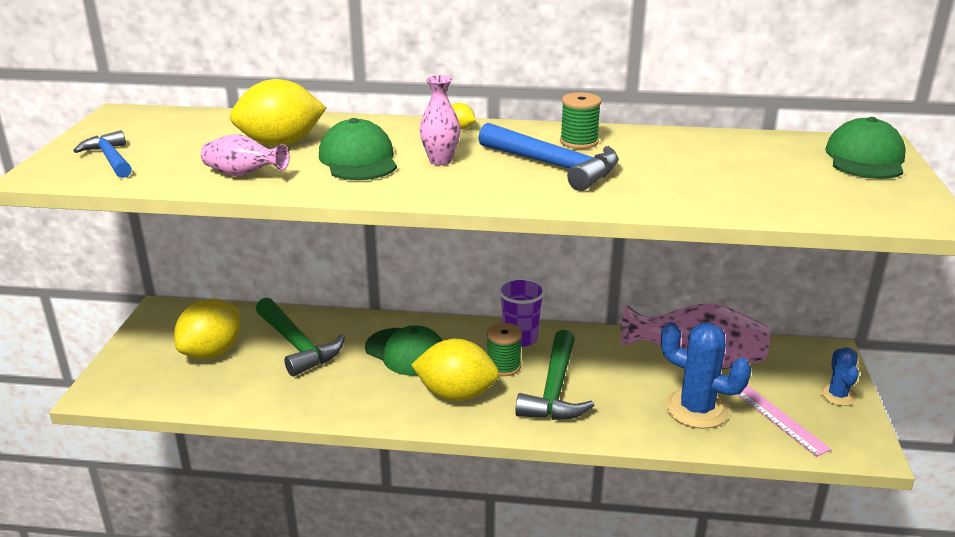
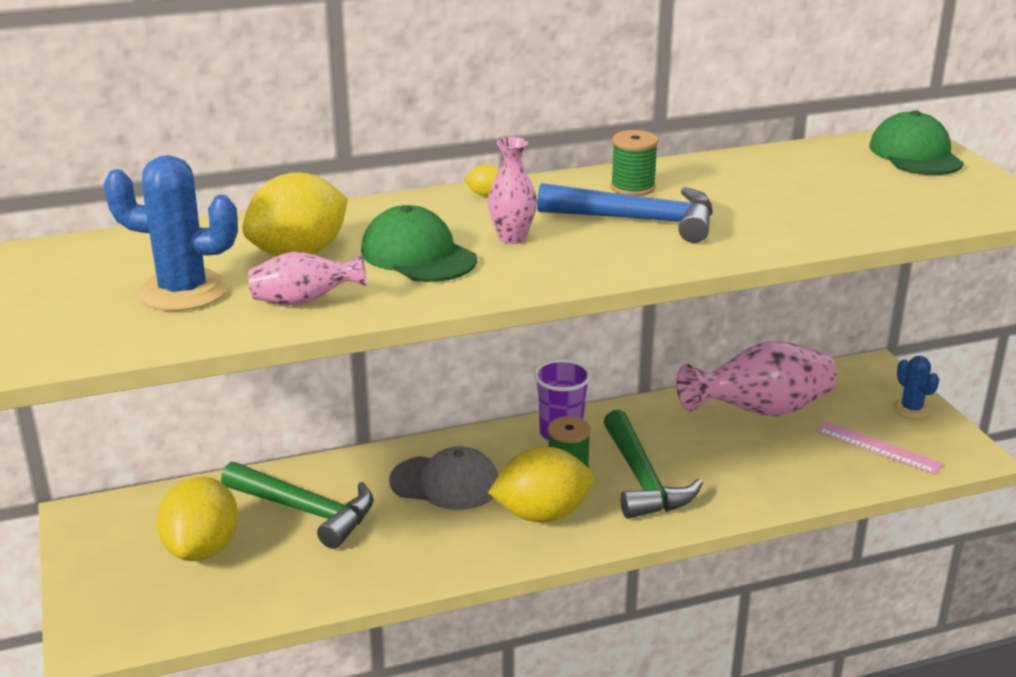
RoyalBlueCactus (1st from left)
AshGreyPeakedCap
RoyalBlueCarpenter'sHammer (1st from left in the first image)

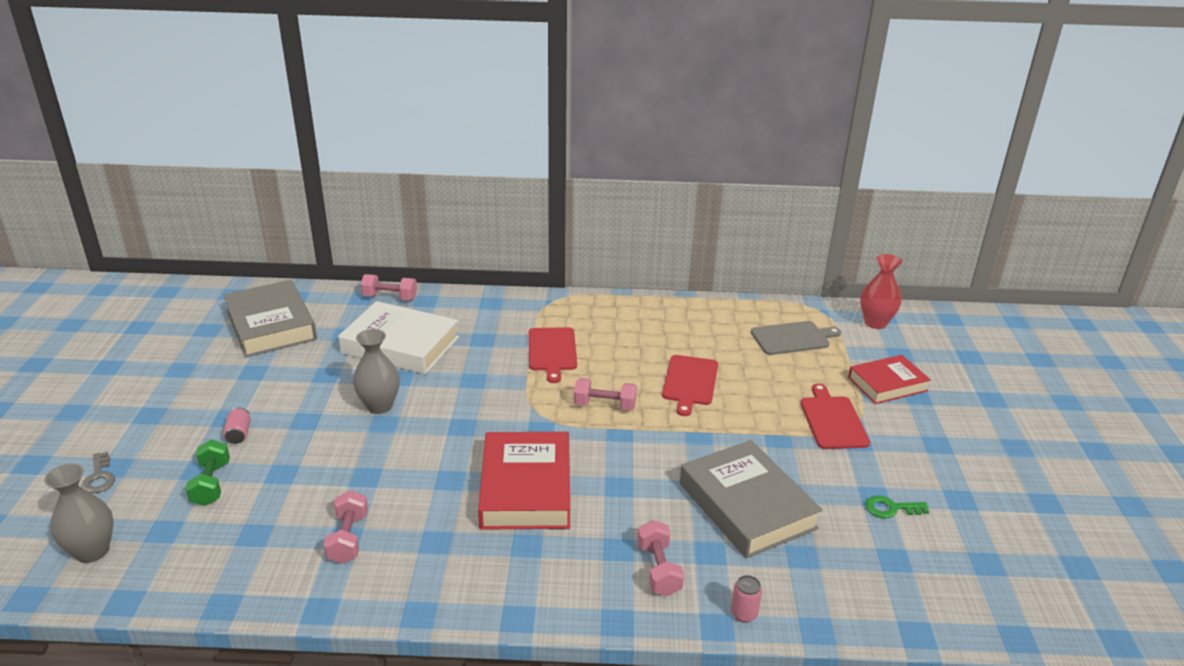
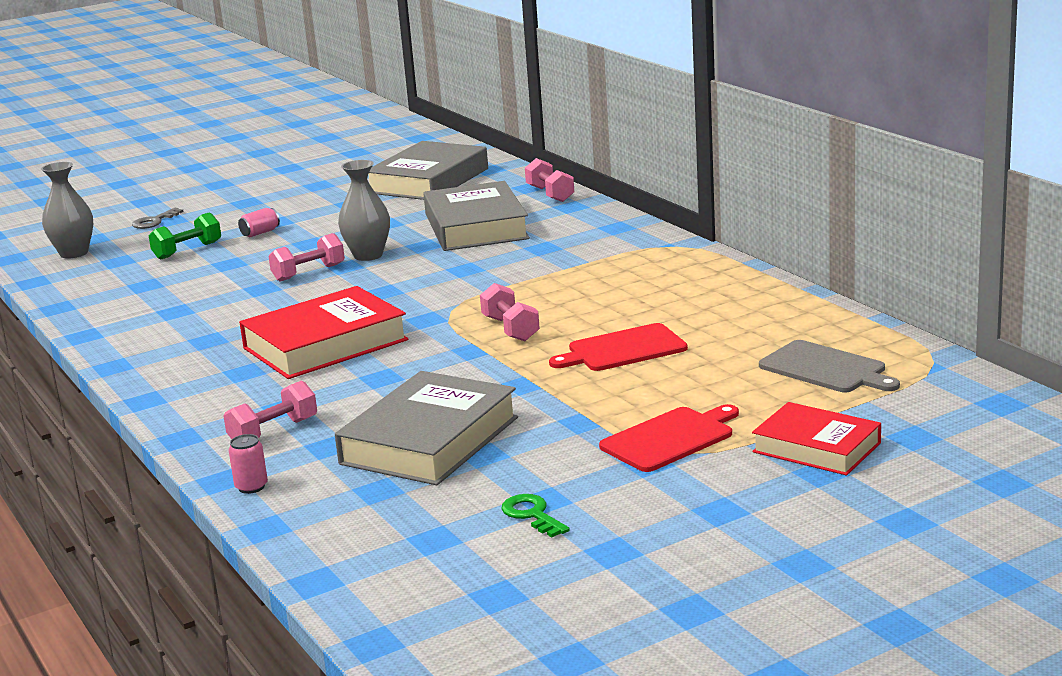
PinkFreeWeight (2nd from left)
AshGreyHardback (3rd from left)
ScarletChoppingBoard (1st from left in the first image)
ScarletTallVase

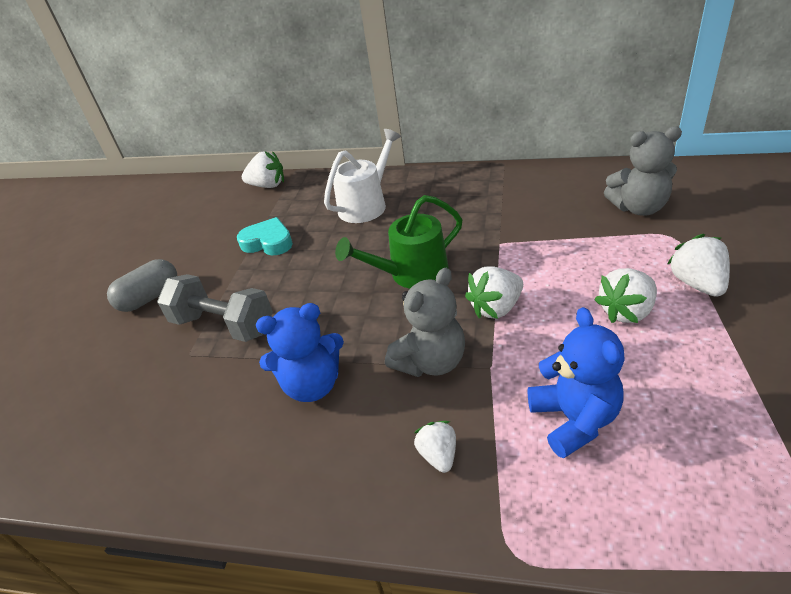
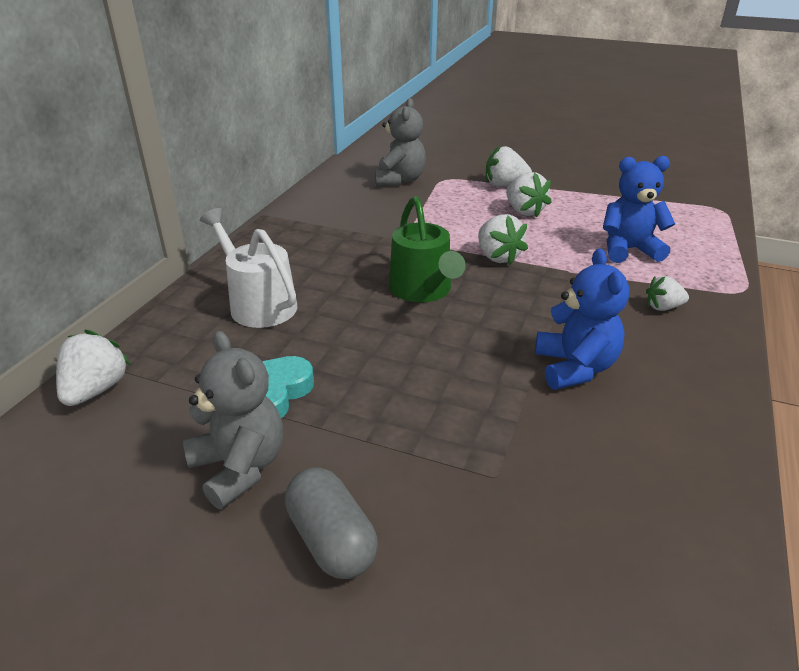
AshGreyTeddyBear (1st from left)
AshGreyFreeWeight

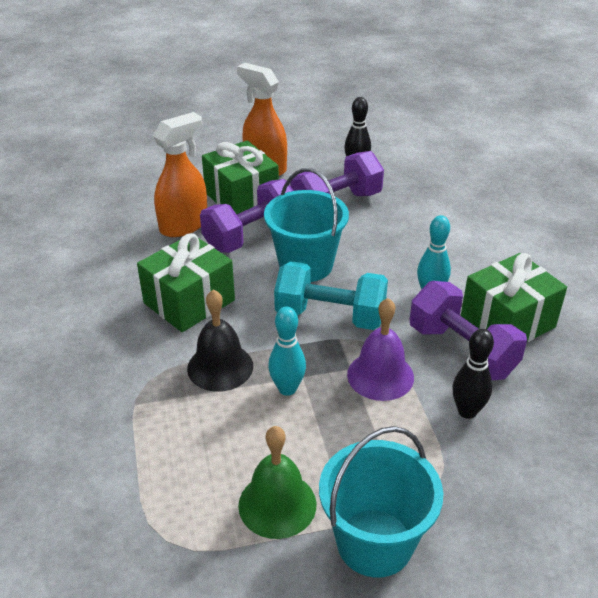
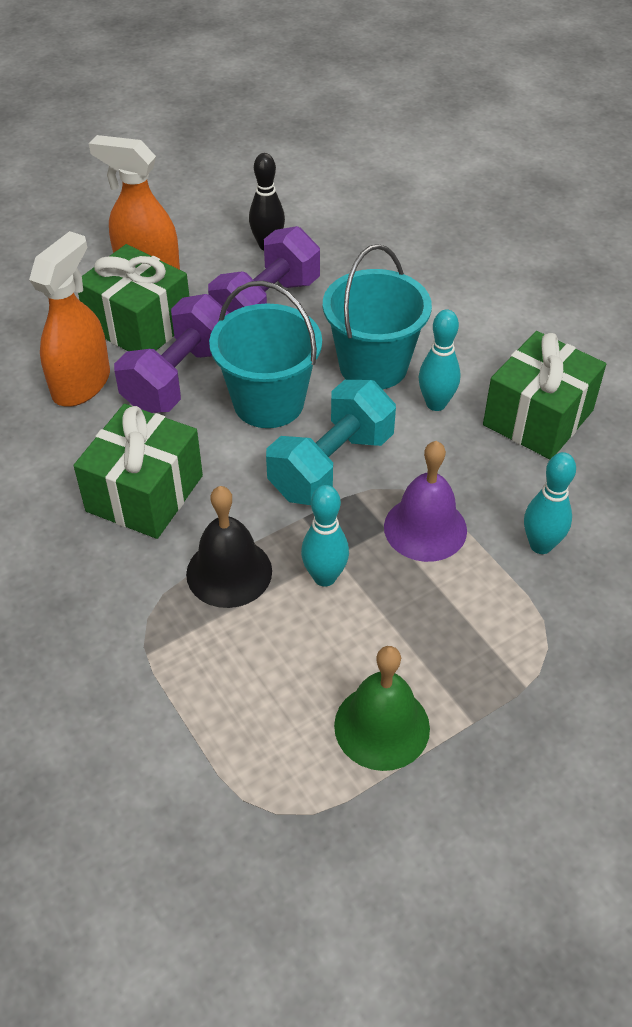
TealFreeWeight
TealSandBucket (2nd from left)
TealBowlingPin (3rd from left)
VioletFreeWeight (3rd from left in the first image)

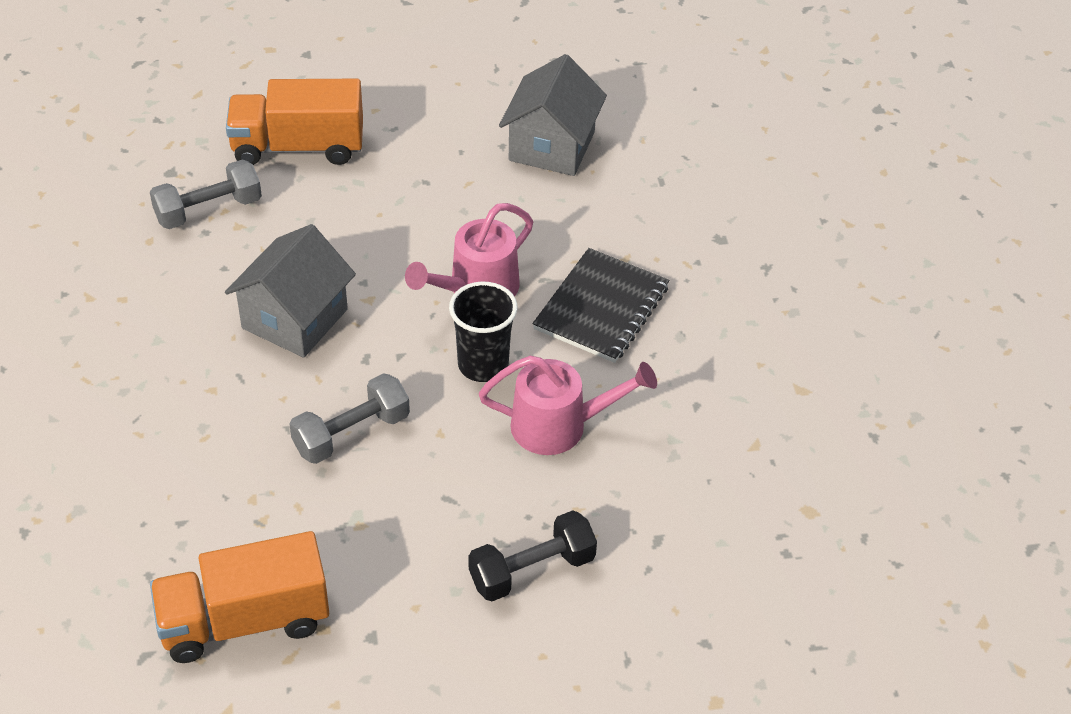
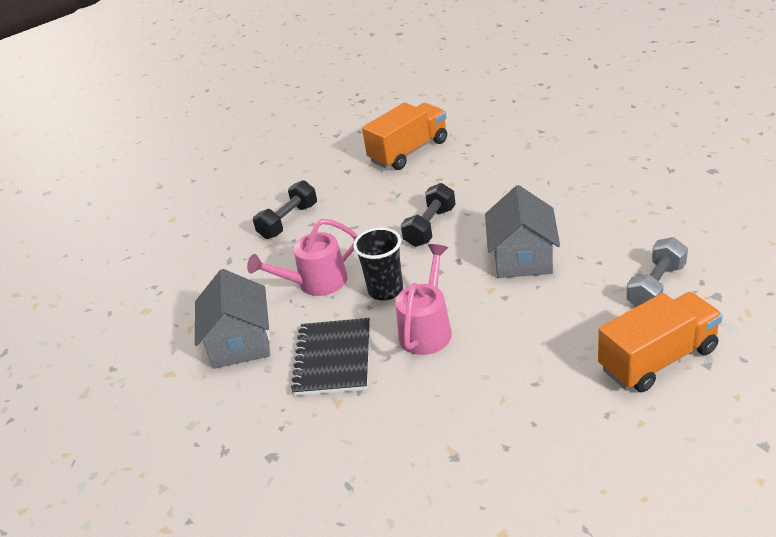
AshGreyHouse (1st from left)
BlackFreeWeight (2nd from left)

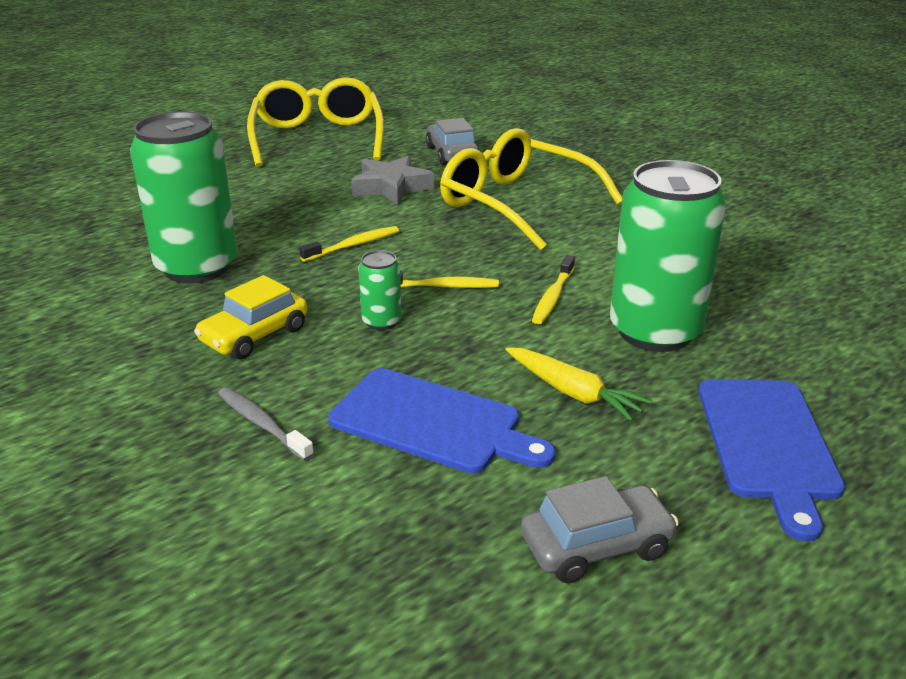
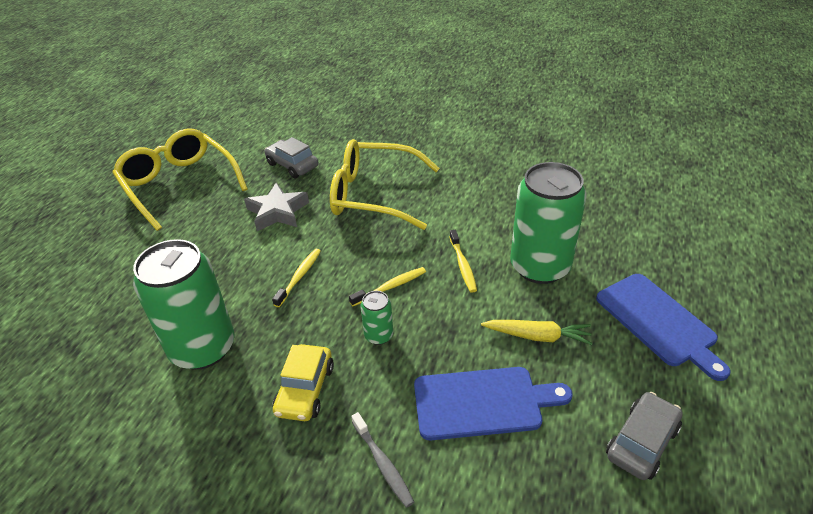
AshGreyToothbrush

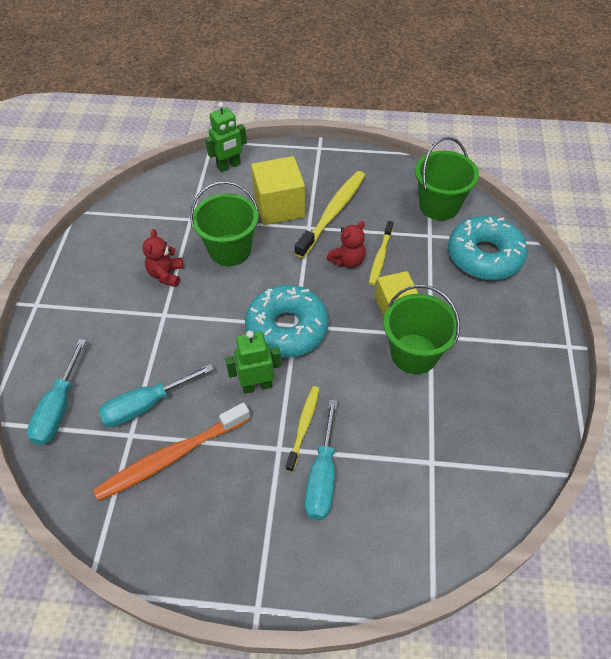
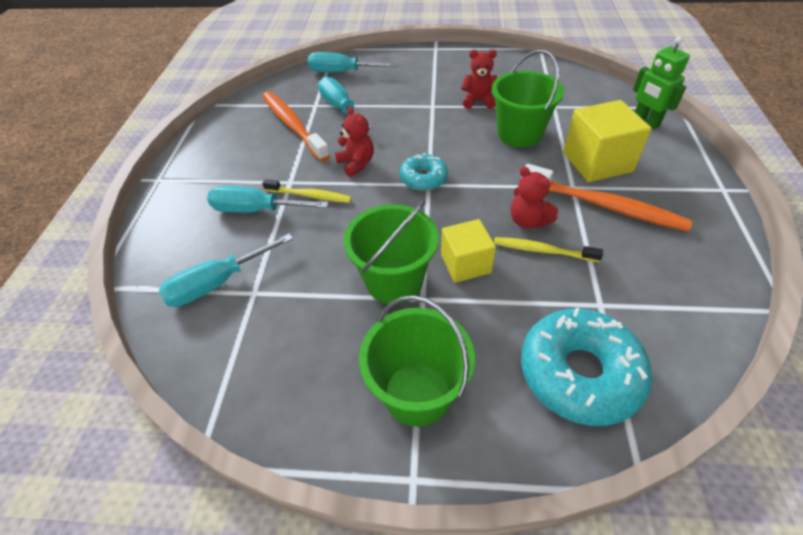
TealHandScrewdriver (1st from left)
ScarletTeddyBear (1st from left)
LeafGreenSandBucket (2nd from left)
TealDonut (1st from left)
OrangeToothbrush (2nd from left)

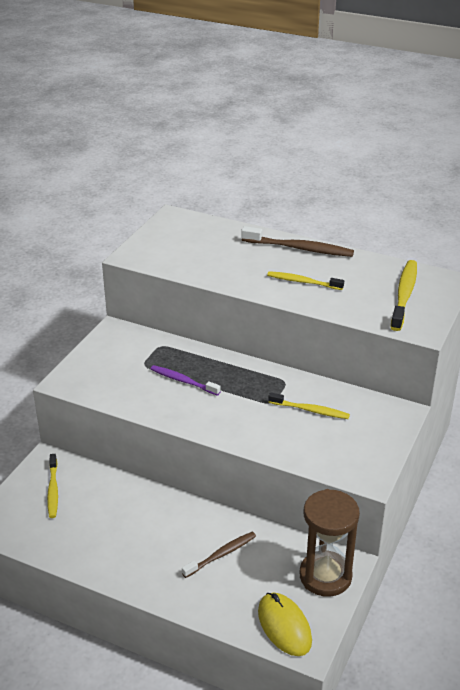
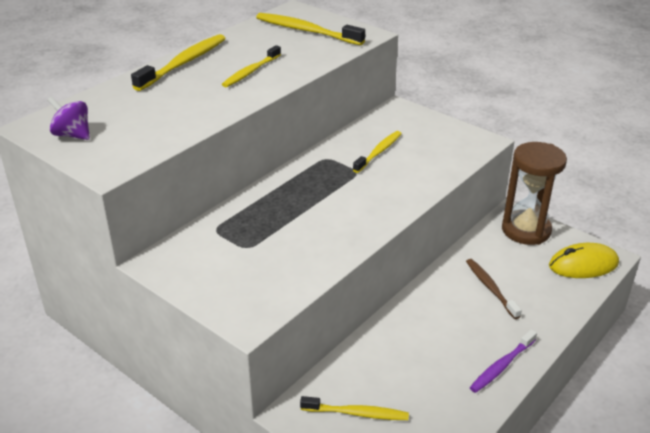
VioletWhirligig
GoldenToothbrush (1st from left)
VioletToothbrush

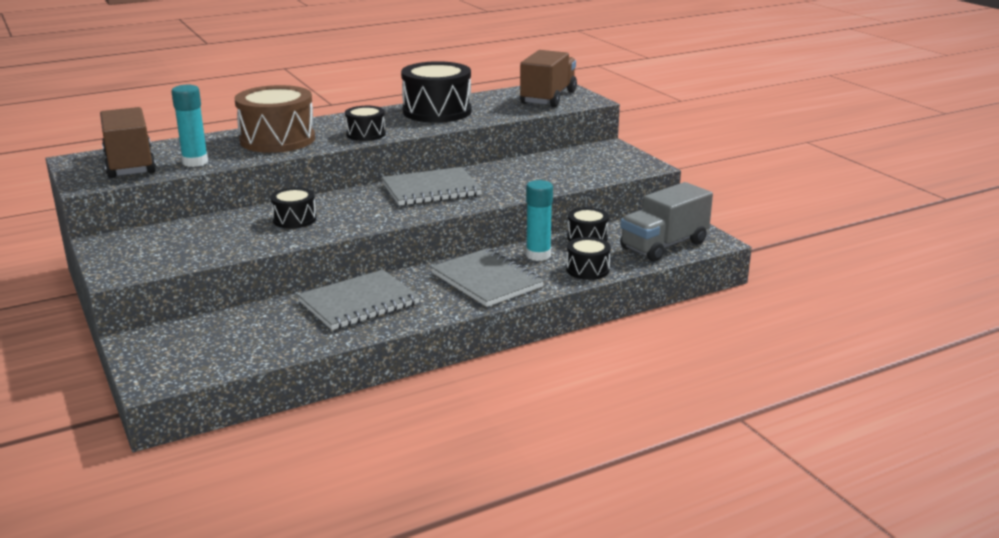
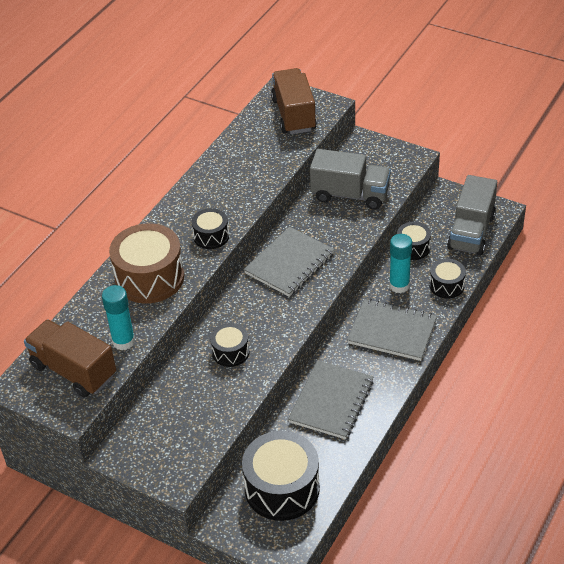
BlackSnareDrum (3rd from left)
AshGreyToyTruck (1st from left)

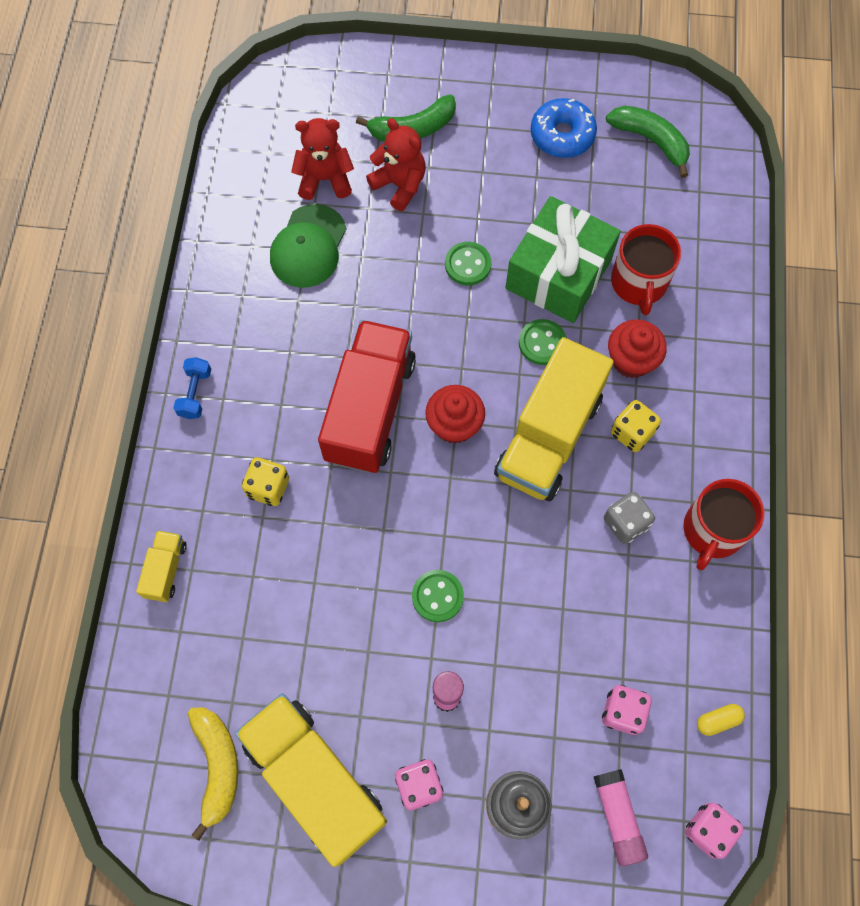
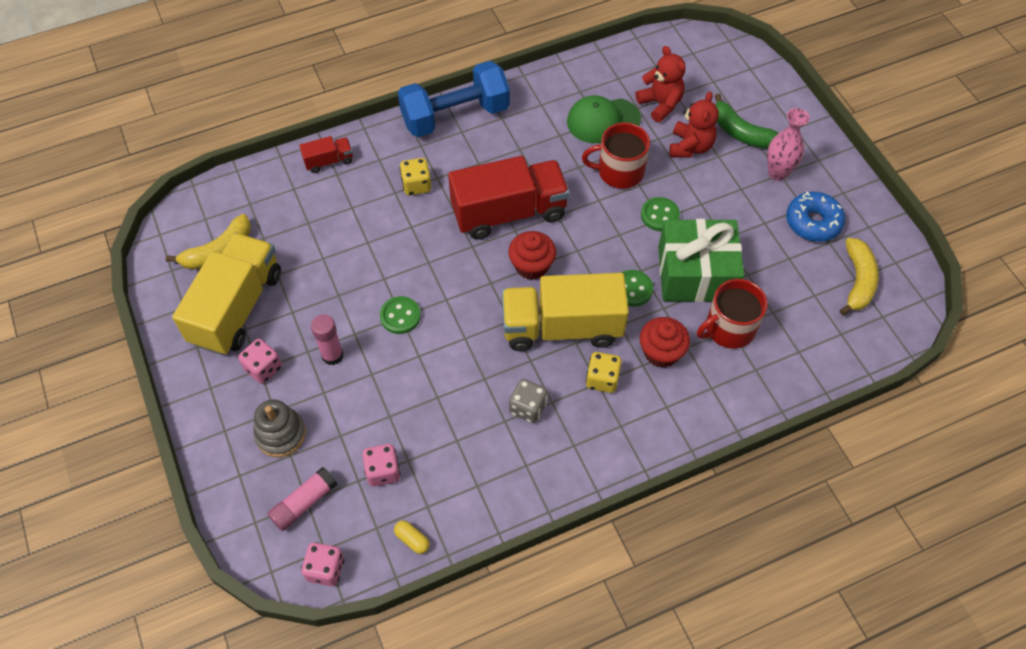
ScarletToyTruck (1st from left)
RoyalBlueFreeWeight
ScarletTeaMug (1st from left)
PinkTallVase
GoldenBanana (2nd from left)

